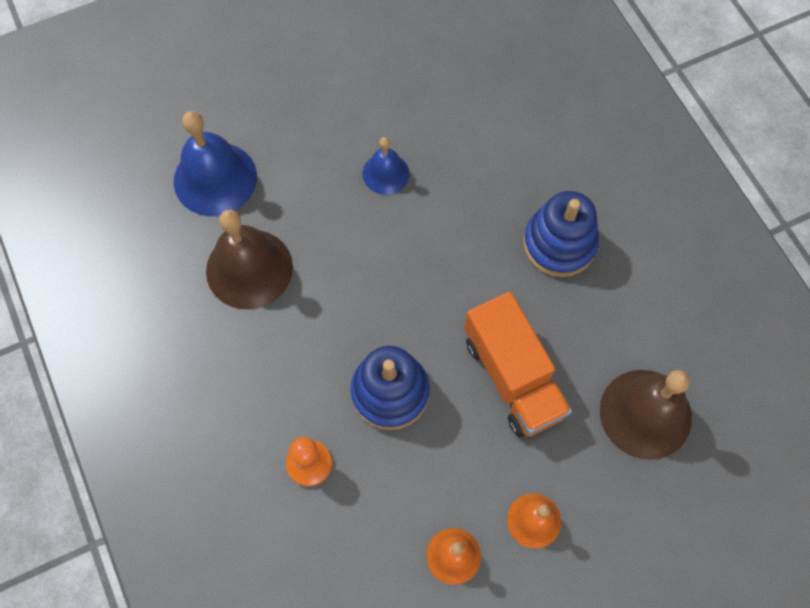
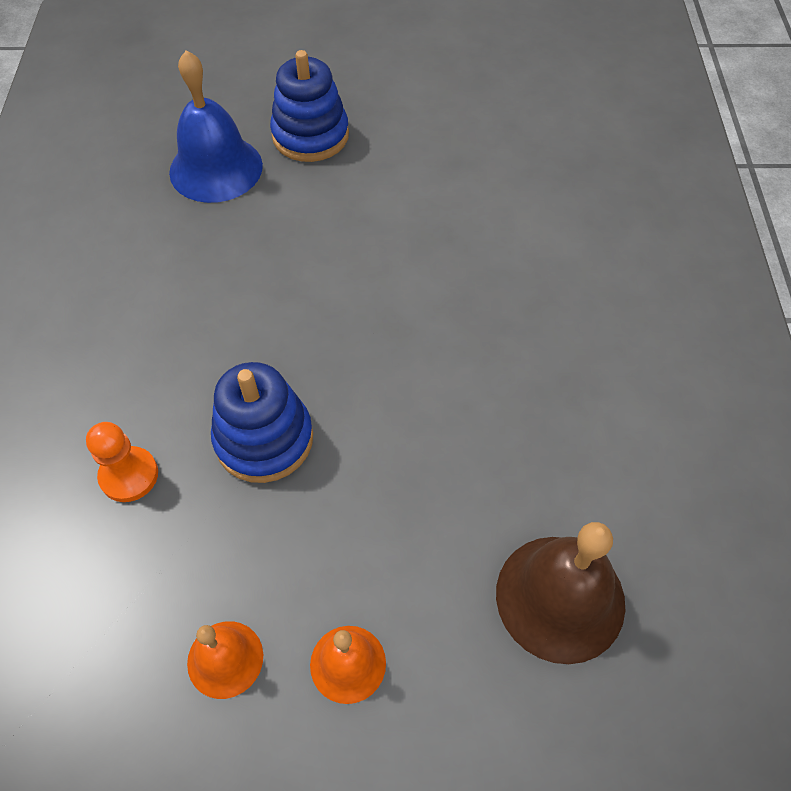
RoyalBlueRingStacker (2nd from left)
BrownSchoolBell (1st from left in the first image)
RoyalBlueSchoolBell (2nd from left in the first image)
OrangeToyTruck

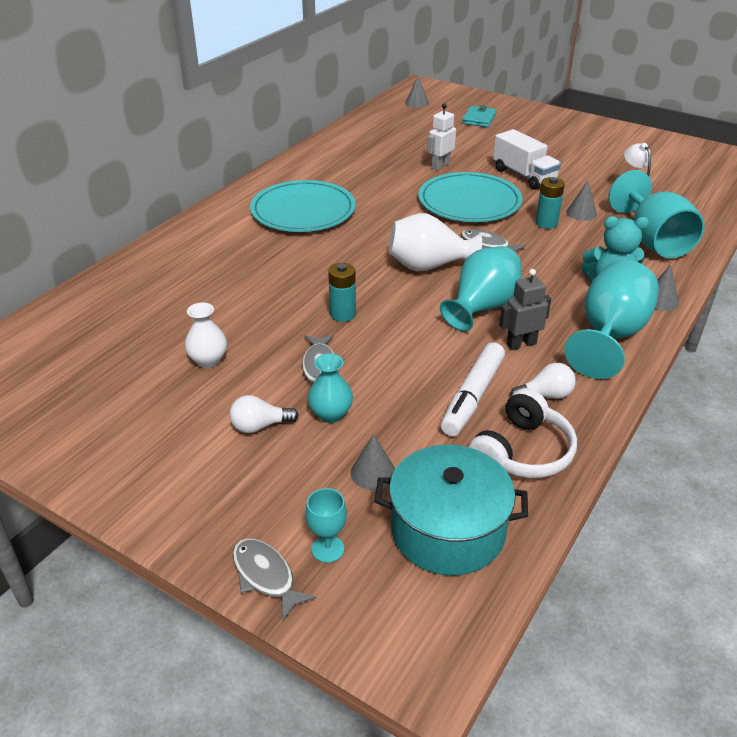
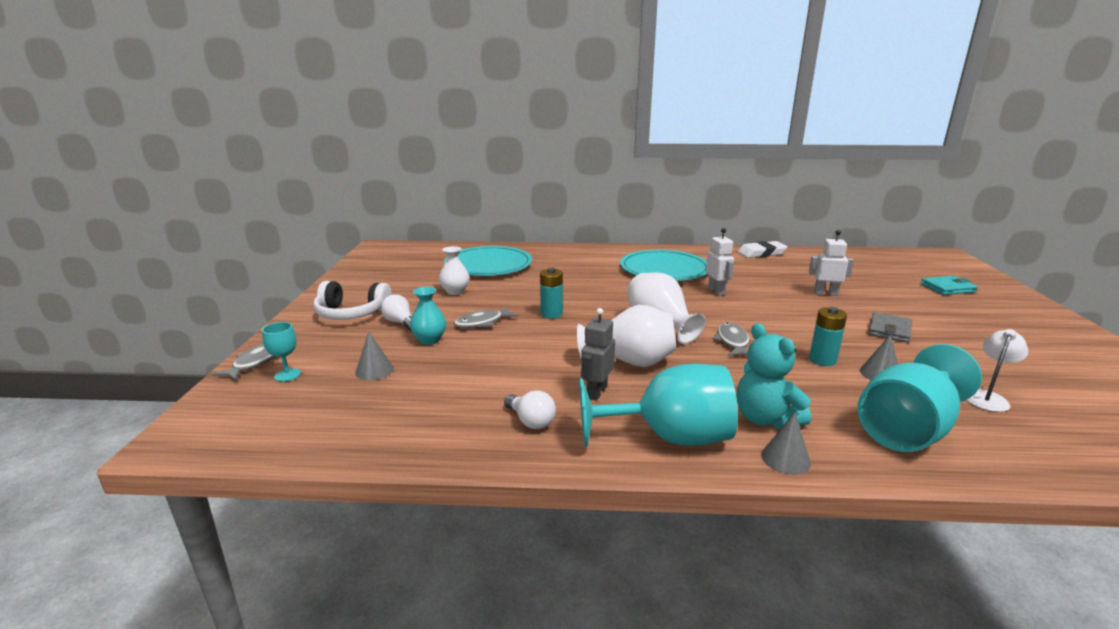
SnowWhiteOverEarHeadphones
TealDinnerPlate (1st from left)
SnowWhiteTallVase (2nd from left)
AshGreyToyRobot
SnowWhiteToyRobot (1st from left)
SnowWhiteEraser
AshGreyCardWallet
TealCookingPot
AshGreySolidCone (2nd from left in the first image)
SnowWhiteMarker

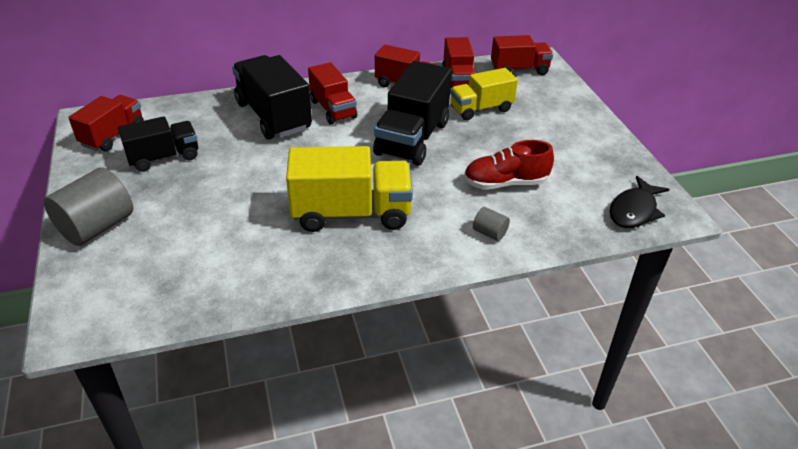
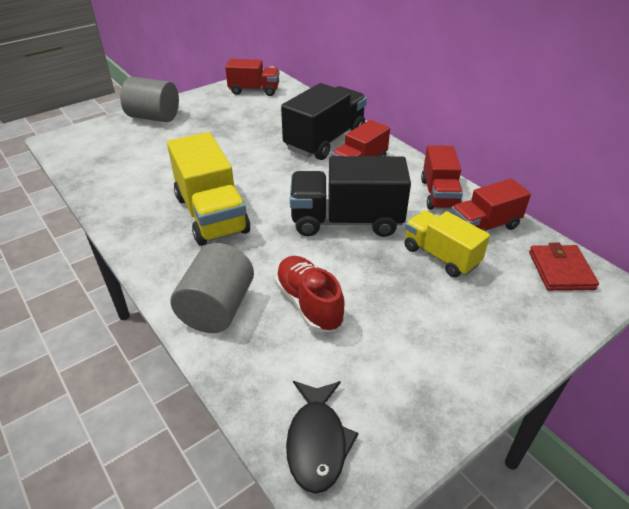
AshGreySolidCylinder (2nd from left)
BlackToyFish
ScarletCardWallet
BlackToyTruck (1st from left in the first image)

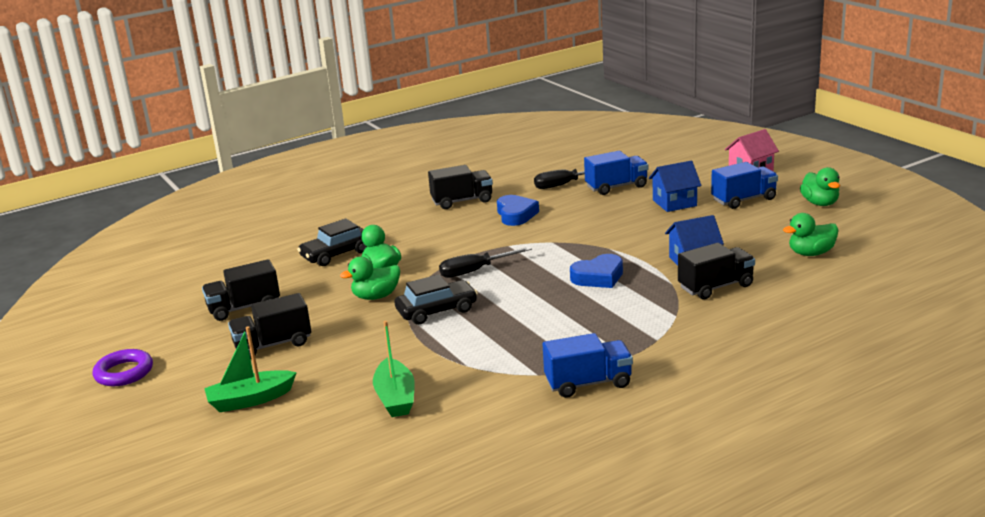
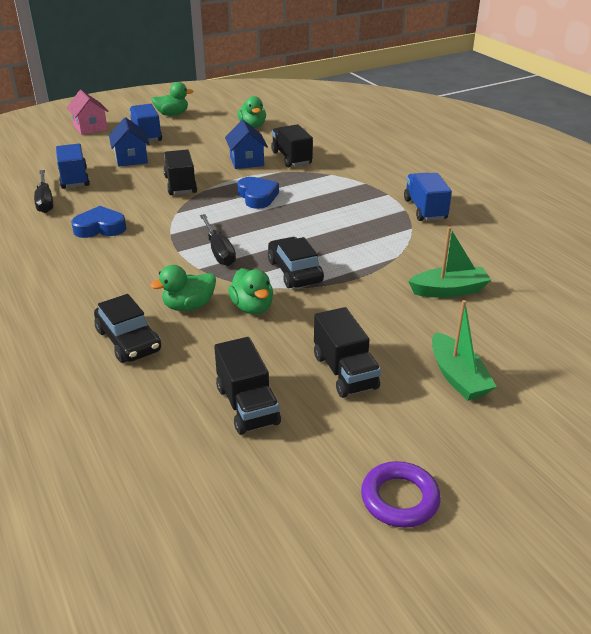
BlackToyTruck (1st from left)

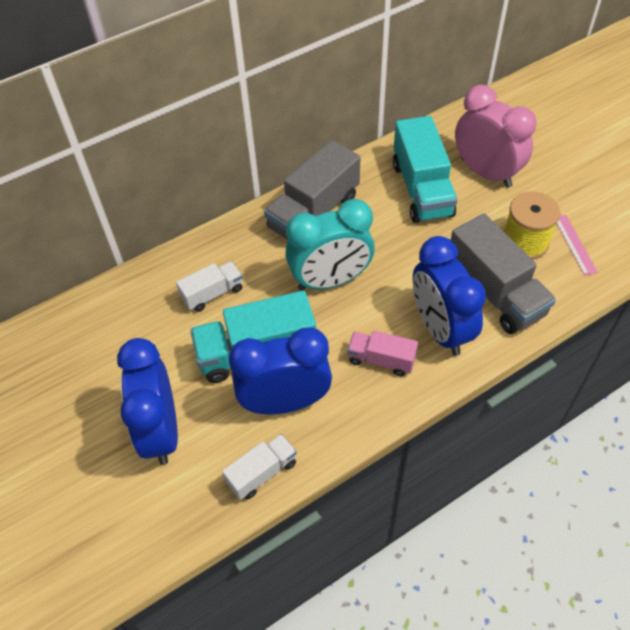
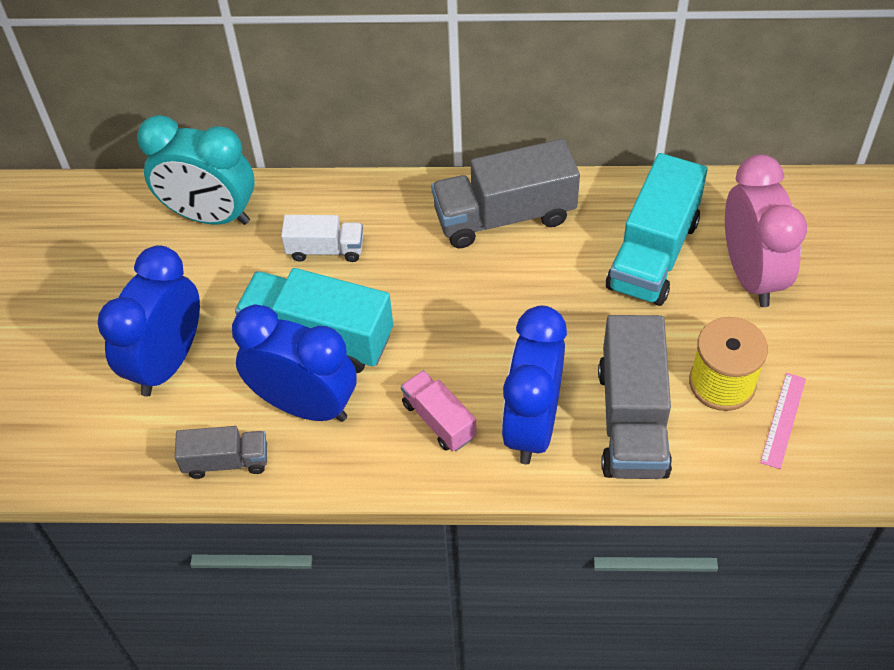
TealAlarmClock
AshGreyToyTruck (1st from left)

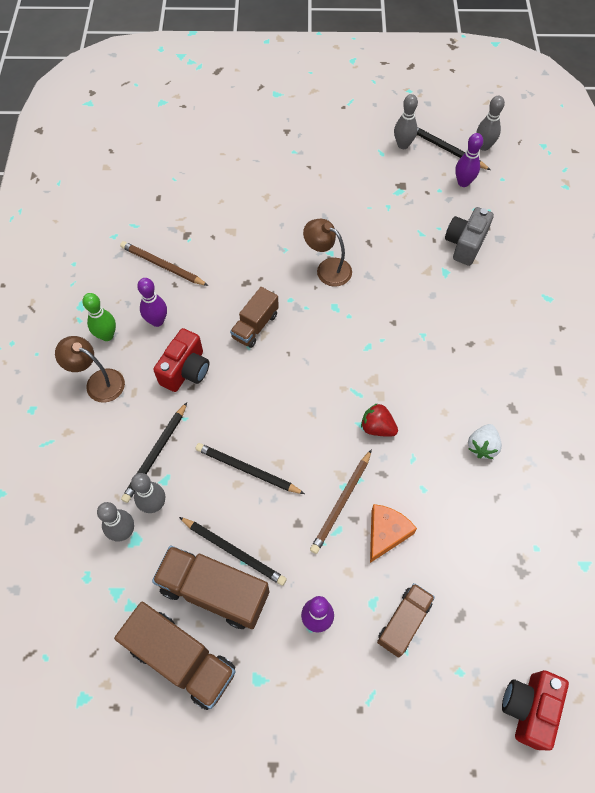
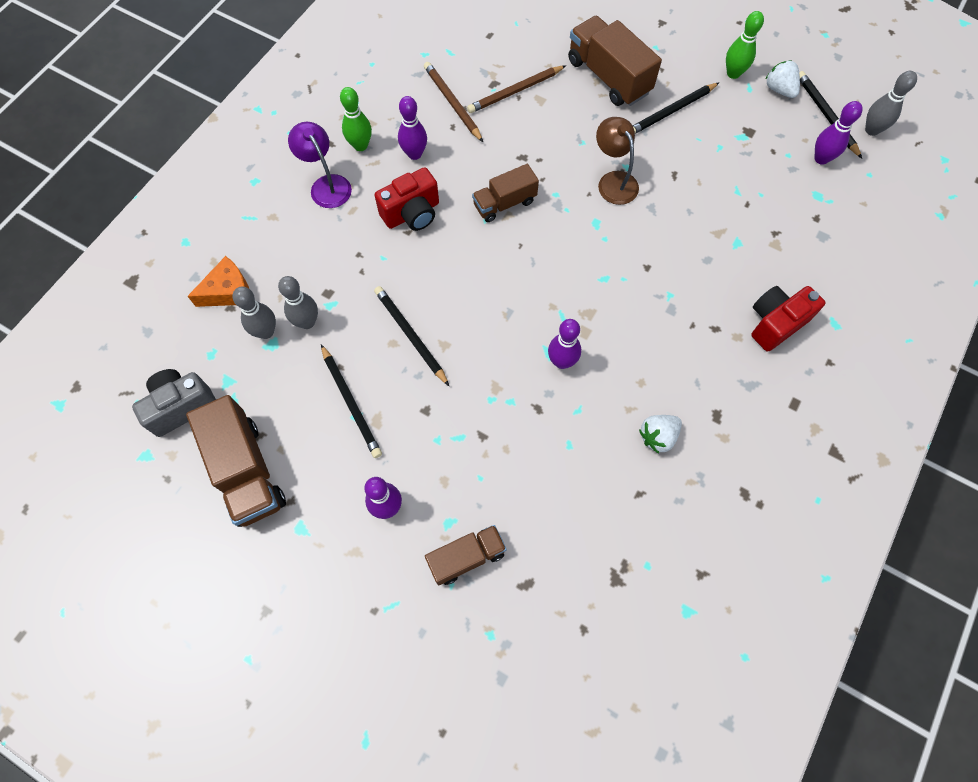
AshGreyPhotoCamera
OrangeCheese
VioletLamp
BrownLeadPencil (2nd from left)
VioletBowlingPin (3rd from left)
BrownToyTruck (4th from left)
BlackLeadPencil (3rd from left)
LeafGreenBowlingPin (2nd from left)
ScarletPhotoCamera (2nd from left)
SnowWhiteToyStrawberry (2nd from left)

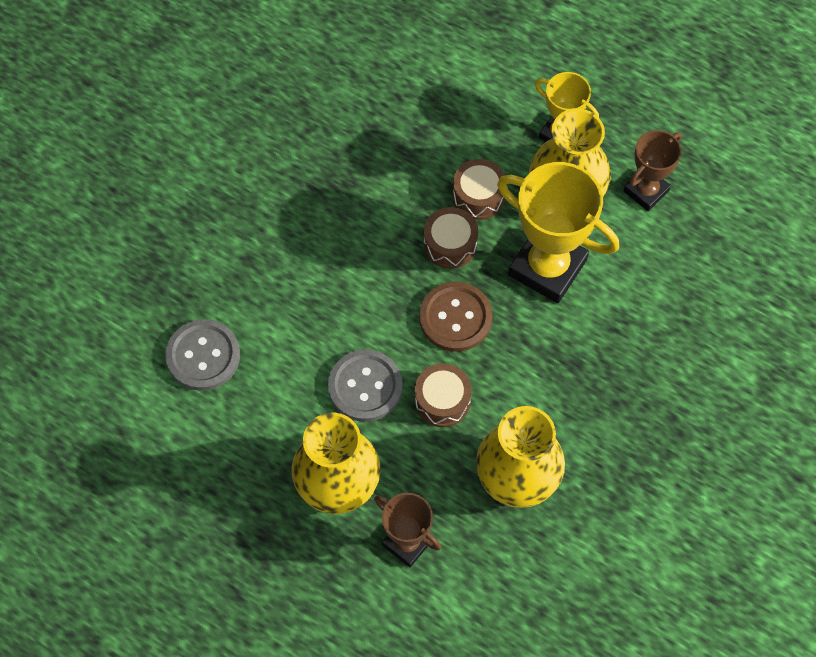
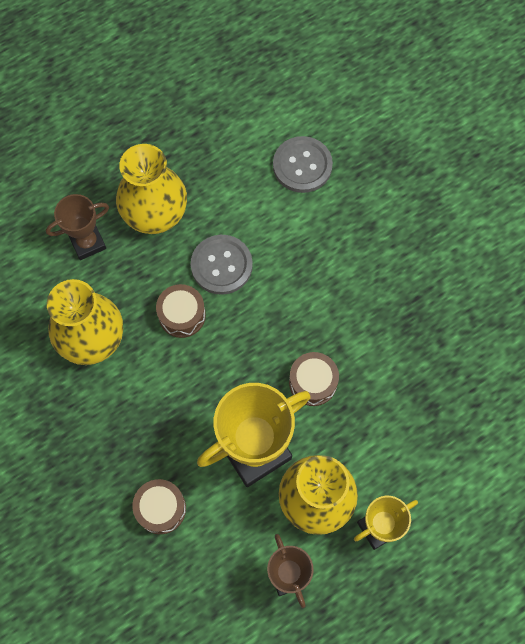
BrownSnareDrum (1st from left)
BrownButton

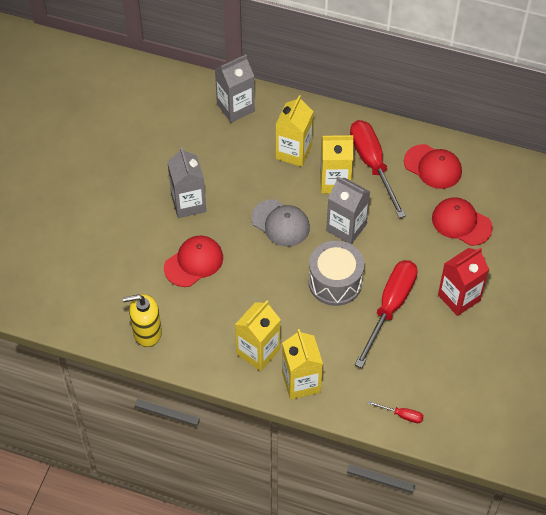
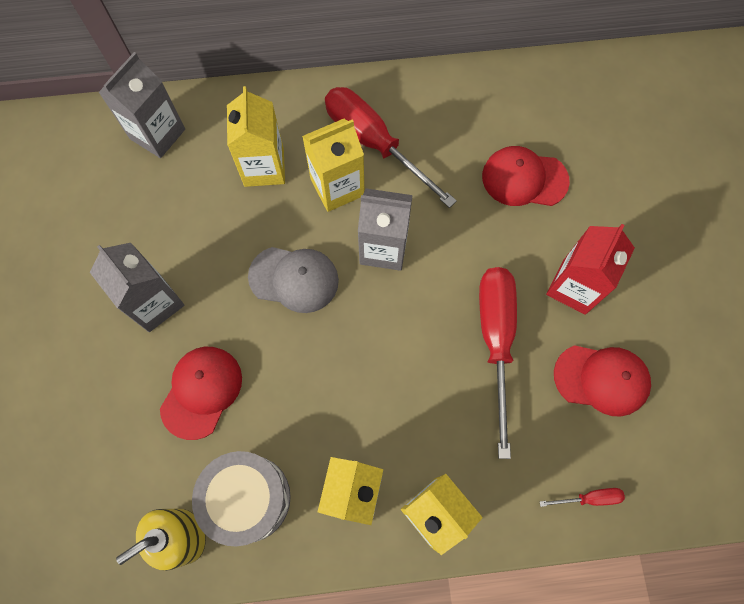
AshGreySnareDrum
ScarletPeakedCap (3rd from left)

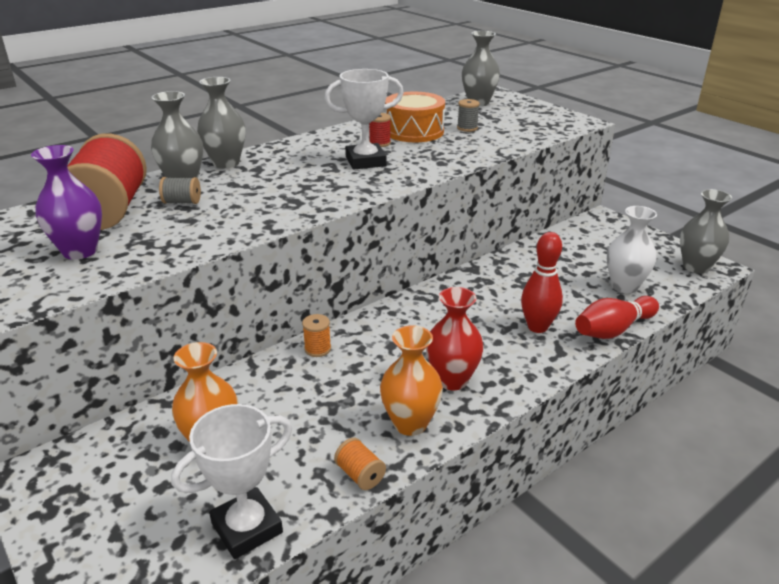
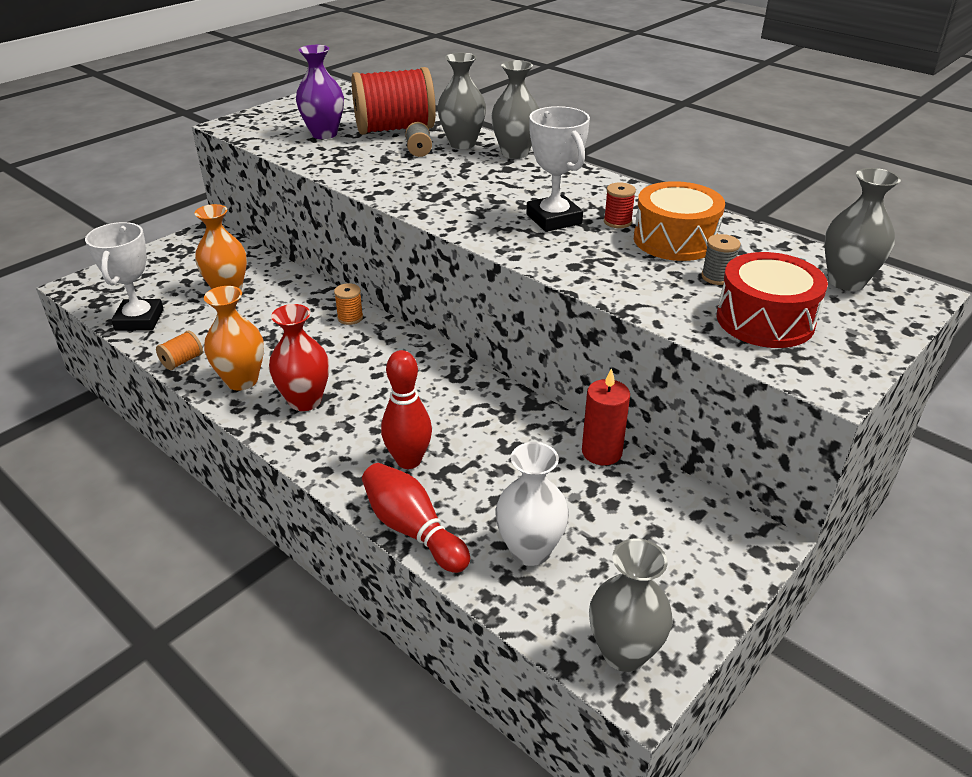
SnowWhiteAwardCup (1st from left)
ScarletCandle
ScarletSnareDrum

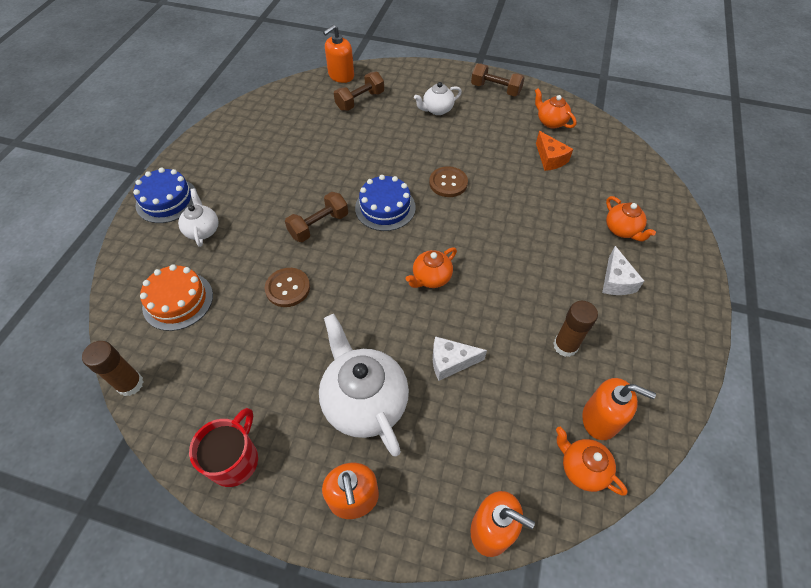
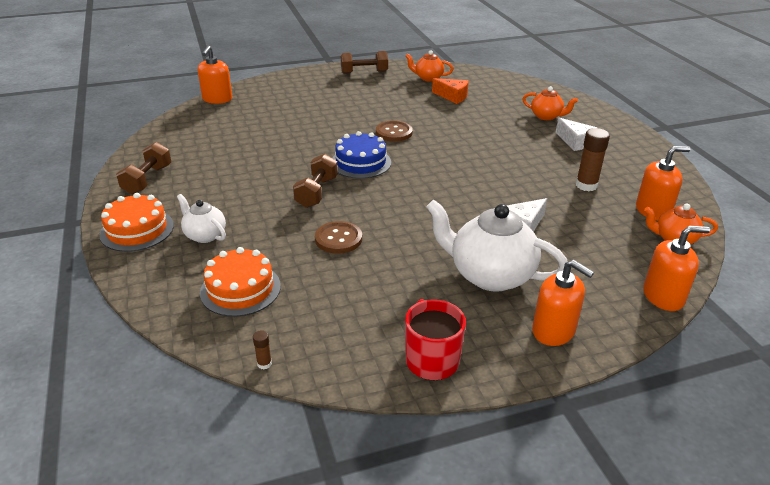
OrangeLayerCake (1st from left)
BrownFreeWeight (1st from left)
BrownStickOfGlue (1st from left)
OrangeTeaPot (1st from left in the first image)
SnowWhiteTeaPot (3rd from left in the first image)

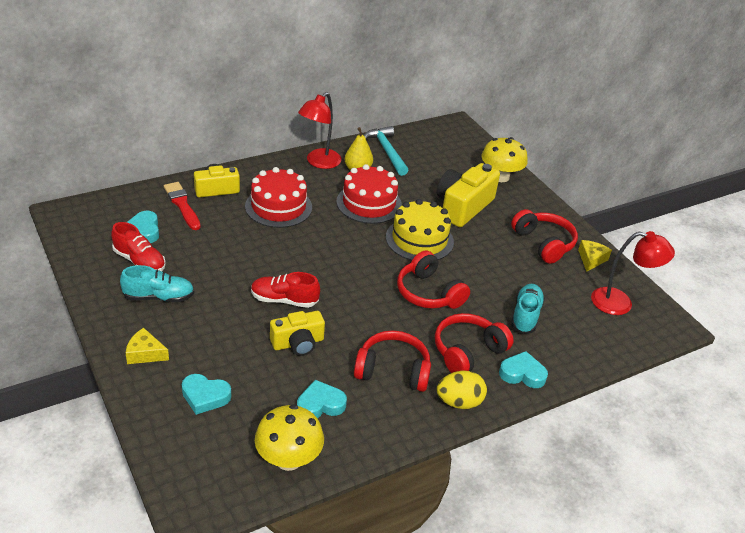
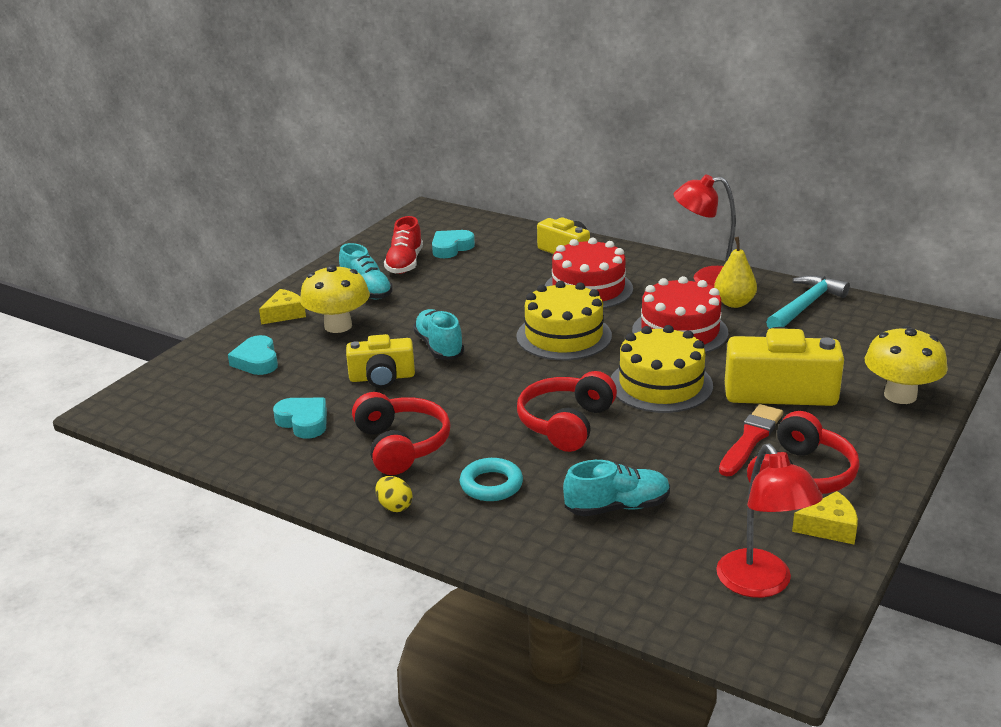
GoldenCheese (1st from left)
GoldenFungus (1st from left)
GoldenPhotoCamera (1st from left)
GoldenEgg
TealShoe (2nd from left)
TealTorus
GoldenLayerCake (1st from left)
ScarletBrush
TealHeartShape (4th from left in the first image)

